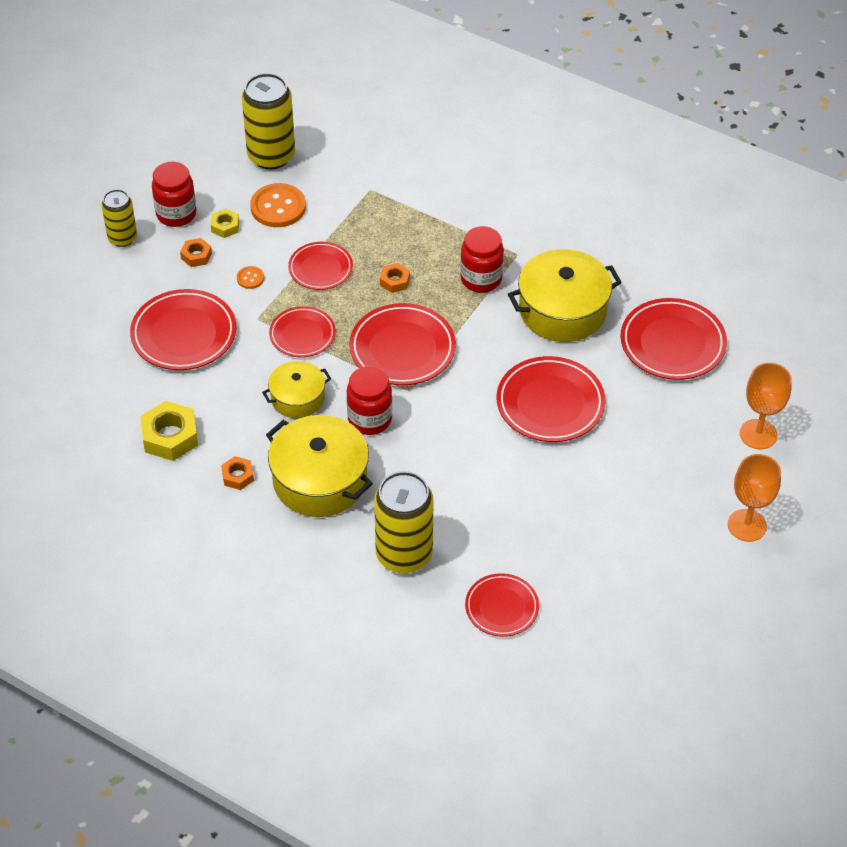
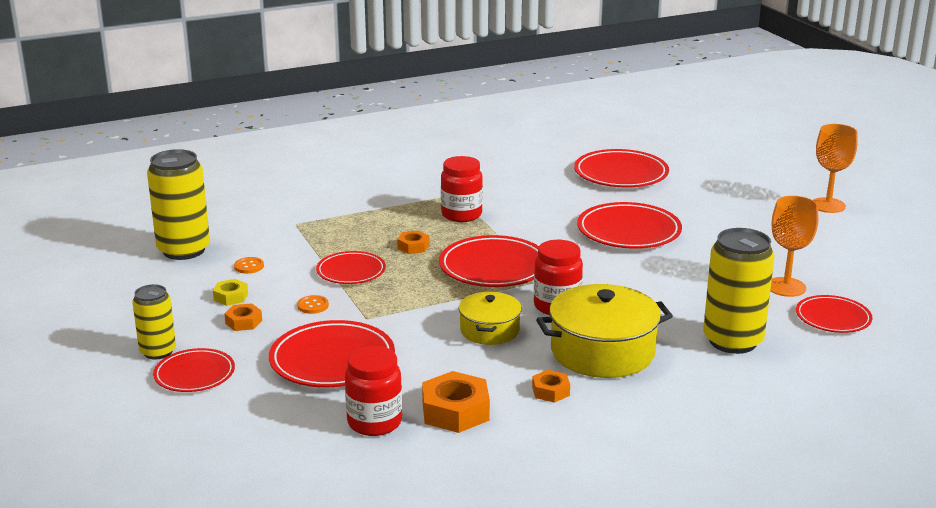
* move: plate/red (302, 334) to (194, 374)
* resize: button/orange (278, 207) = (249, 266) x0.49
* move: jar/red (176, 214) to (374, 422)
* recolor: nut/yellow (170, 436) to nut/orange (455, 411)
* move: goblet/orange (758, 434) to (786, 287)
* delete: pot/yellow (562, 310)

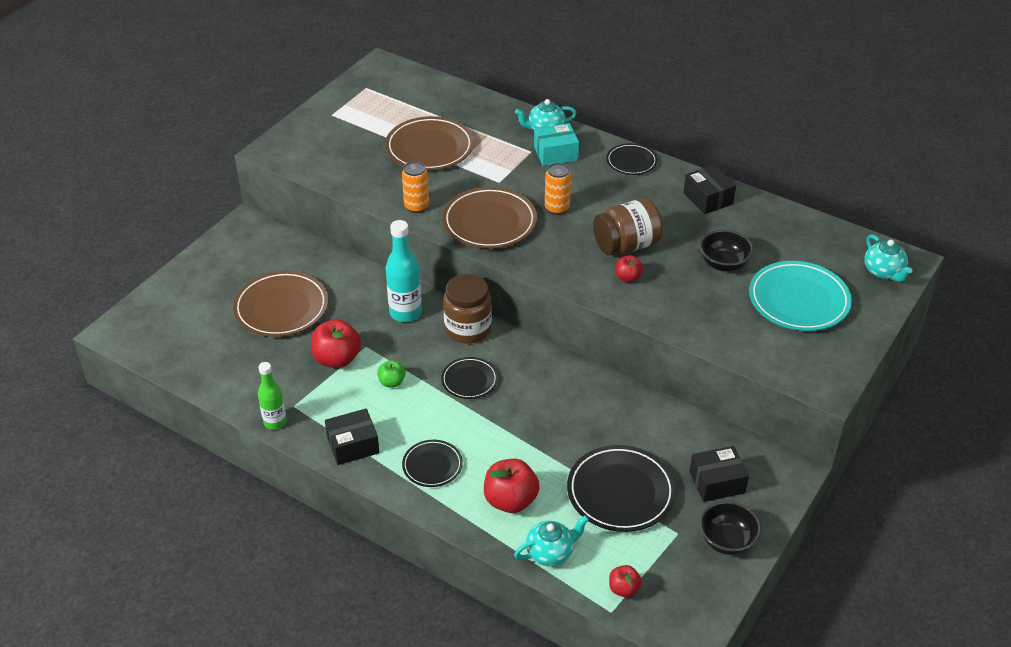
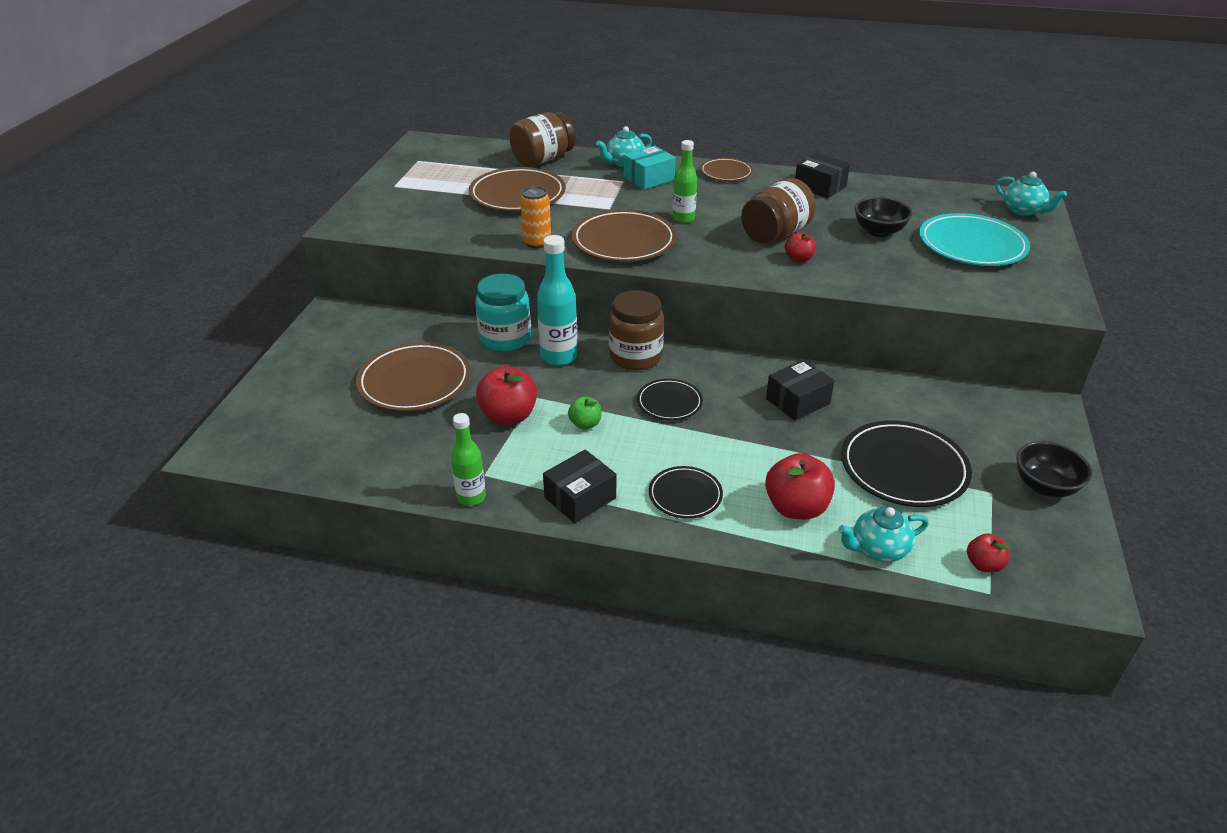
* insert: jar/turquoise (505, 338)
* insert: jar/brown (543, 159)
* replace: can/orange (557, 208) to bottle/green (683, 218)
* recolor: plate/black (631, 162) to plate/brown (726, 172)
* move: box/black (717, 482) to (797, 401)
* rotate: teapot/turquoise (550, 552) = (878, 549) 150 degrees counterclockwise

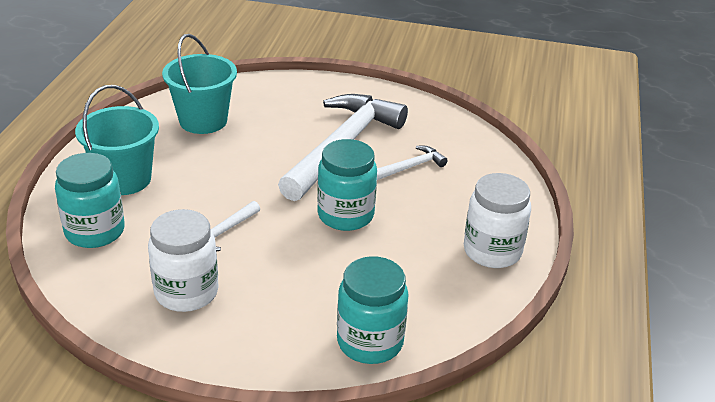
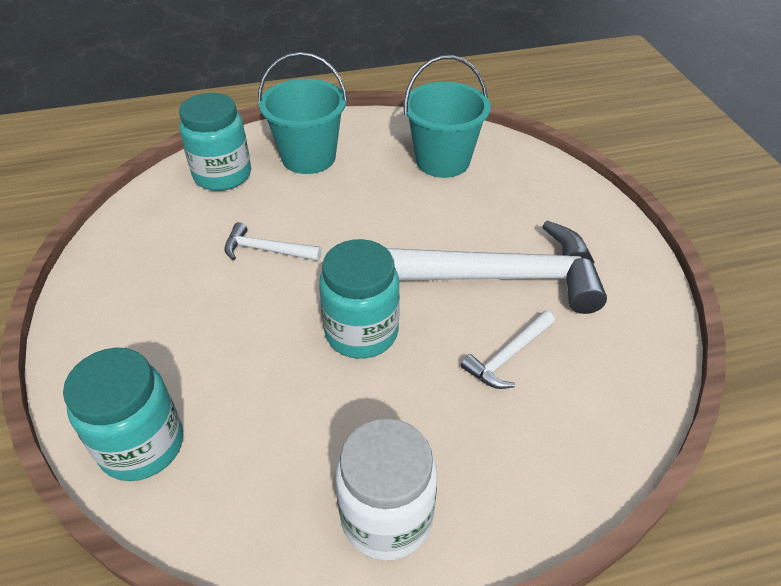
* rotate: hammer/white (411, 167) = (507, 356) 105 degrees clockwise
* delete: jar/white (186, 292)

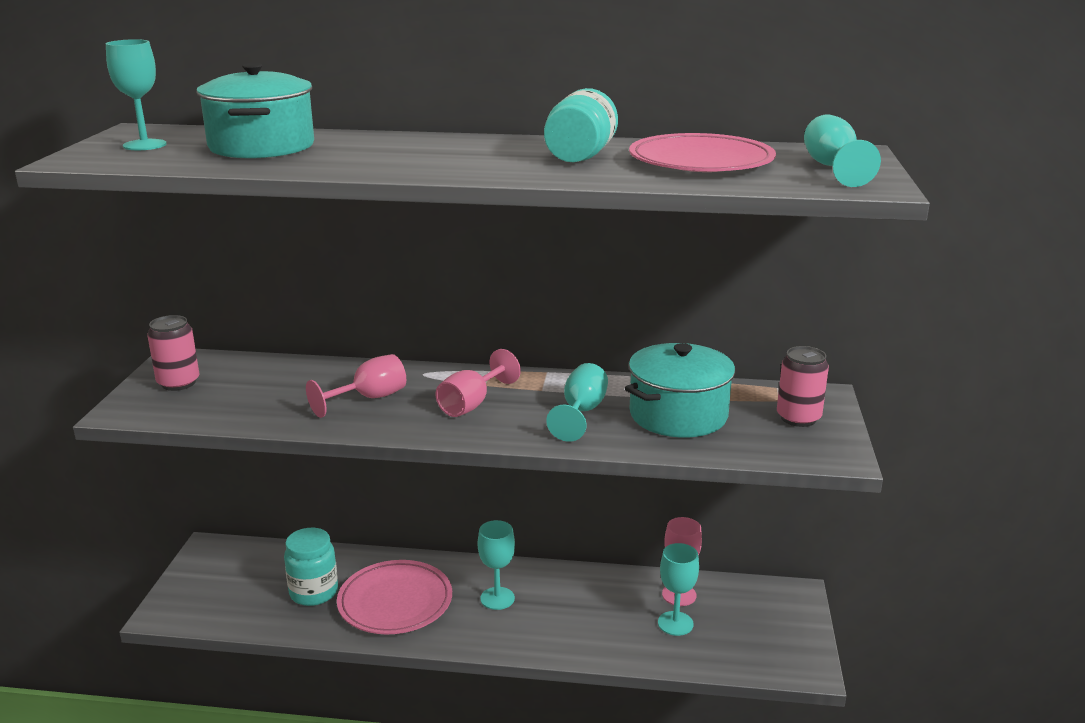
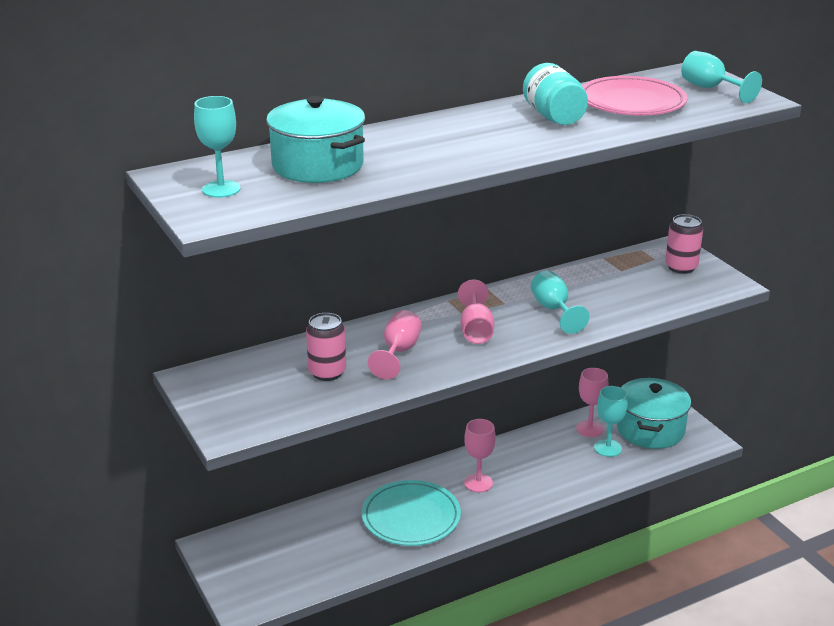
* move: can/pink (178, 383) to (327, 372)
* recolor: plate/pink (395, 602) to plate/turquoise (411, 517)
* recolor: goblet/turquoise (497, 598) to goblet/pink (478, 483)
* move: pot/turquoise (678, 415) to (650, 429)
* delete: jar/turquoise (314, 592)

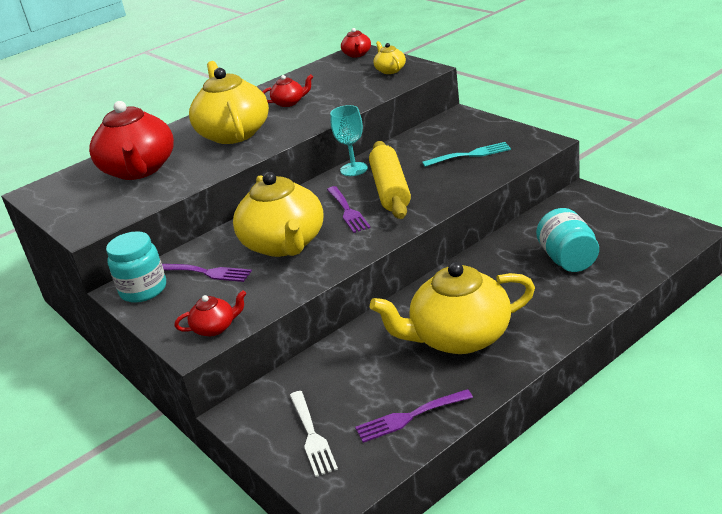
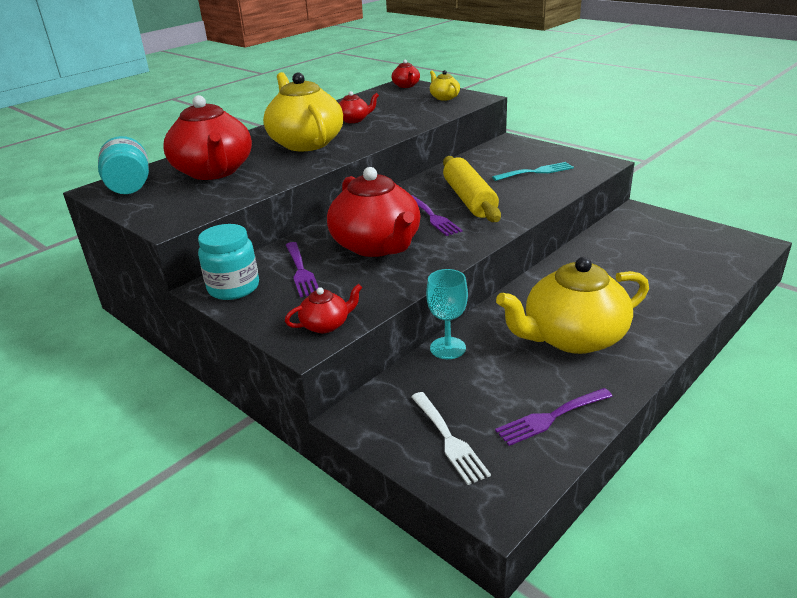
* move: jar/turquoise (568, 260) to (129, 187)
* rotate: fork/purple (207, 272) = (301, 271) 60 degrees clockwise
* recolor: teapot/yellow (284, 244) to teapot/red (377, 245)
* move: goblet/turquoise (354, 169) to (448, 348)

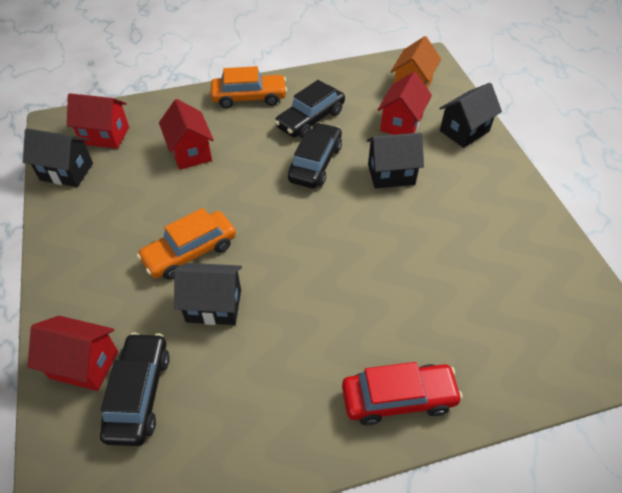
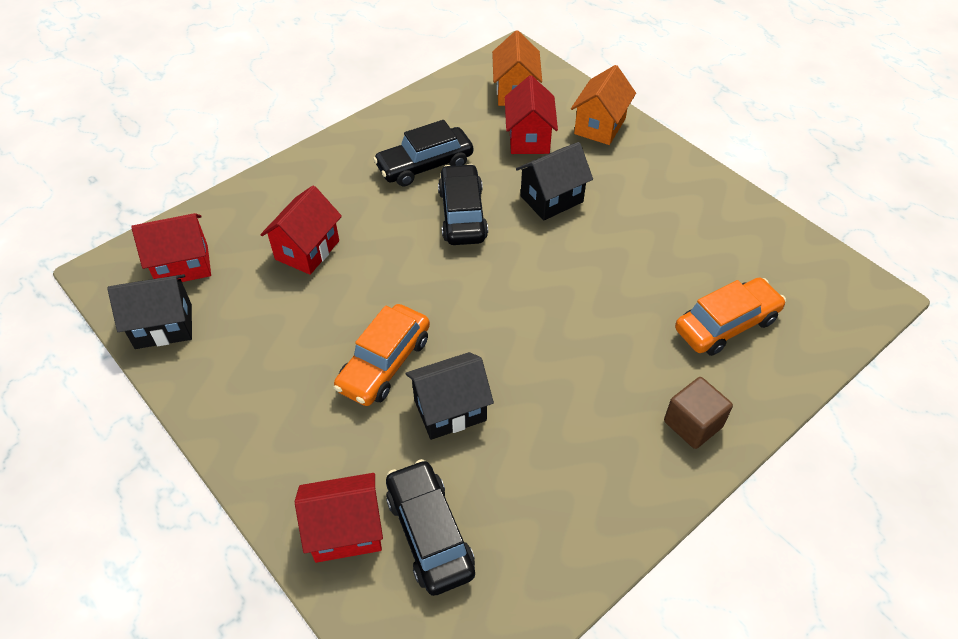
* rotate: house/red (190, 152) = (307, 250) 75 degrees clockwise
* rotate: car/black (310, 119) = (425, 165) 45 degrees clockwise
* recolor: house/black (464, 131) to house/orange (600, 126)
* replace: car/red (398, 398) to cube/brown (693, 424)
* move: car/orange (249, 98) to (726, 324)

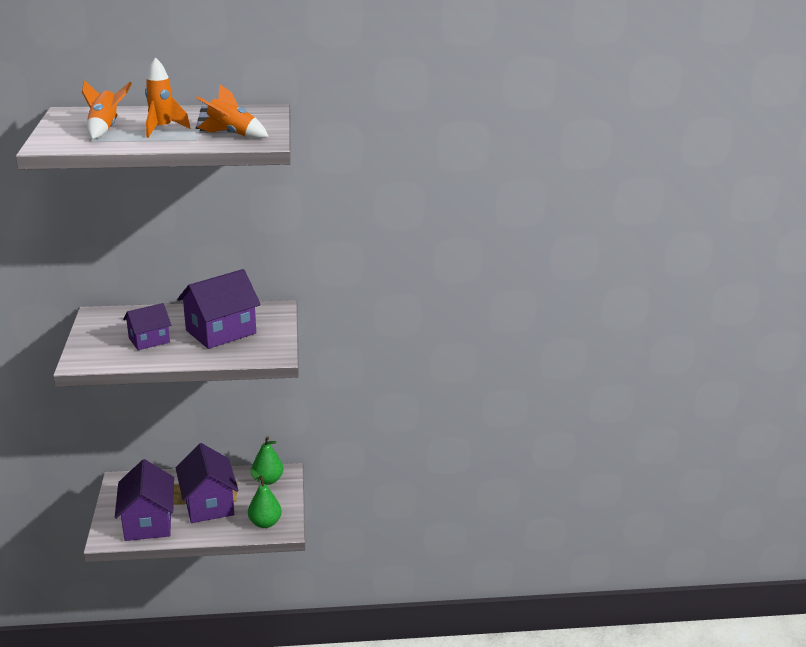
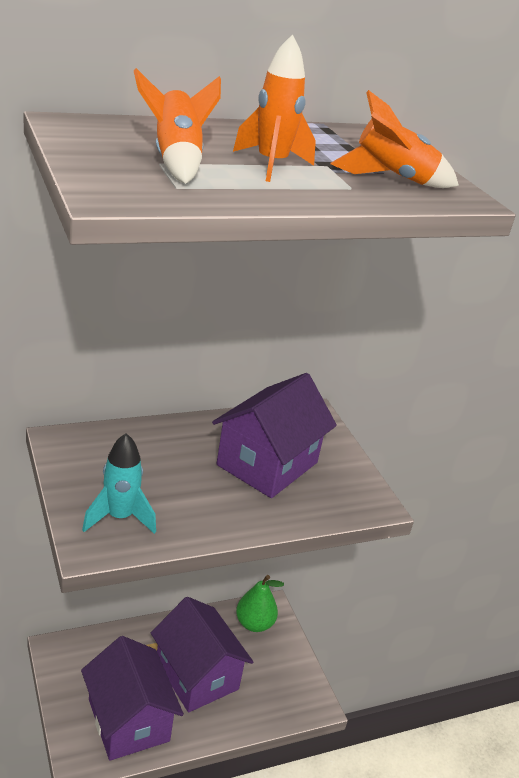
* insert: rocket/turquoise (119, 517)
* delete: house/purple (149, 340)
* delete: pear/green (265, 523)

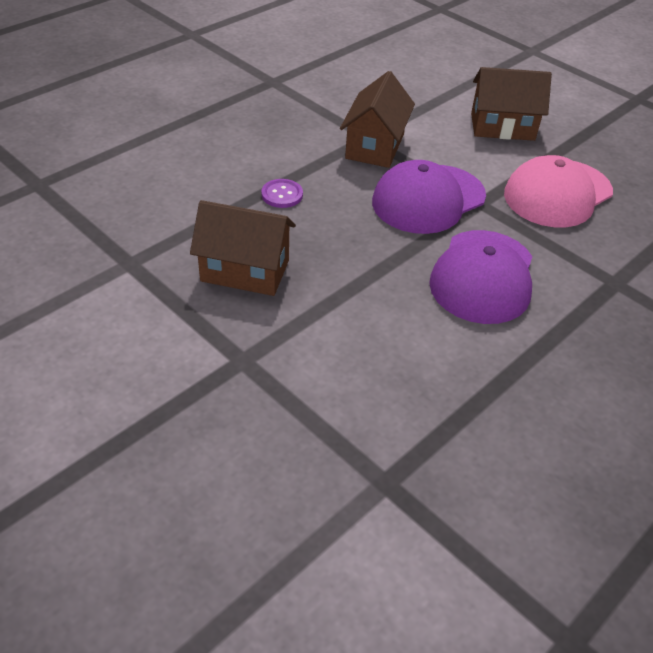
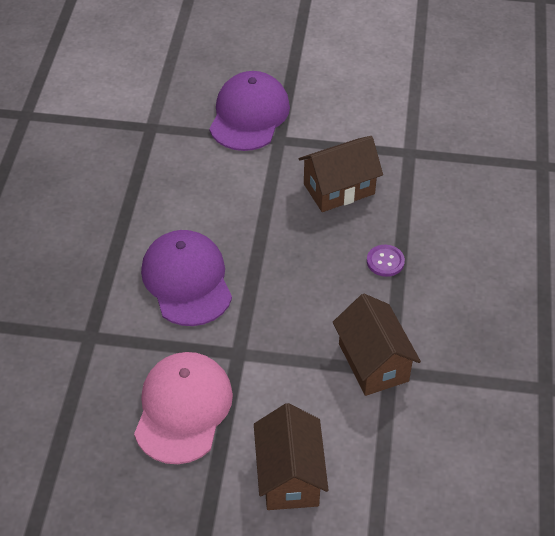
* move: cap/purple (428, 199) to (249, 115)
* rotate: house/brown (502, 126) = (290, 476) 60 degrees counterclockwise

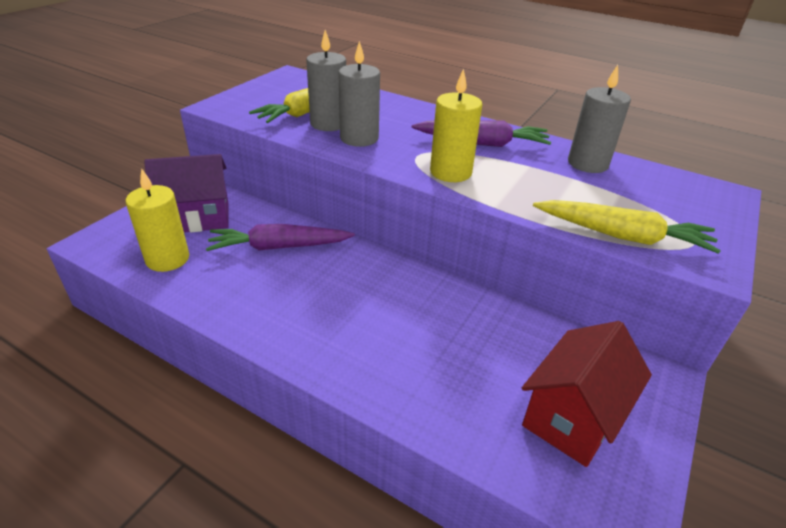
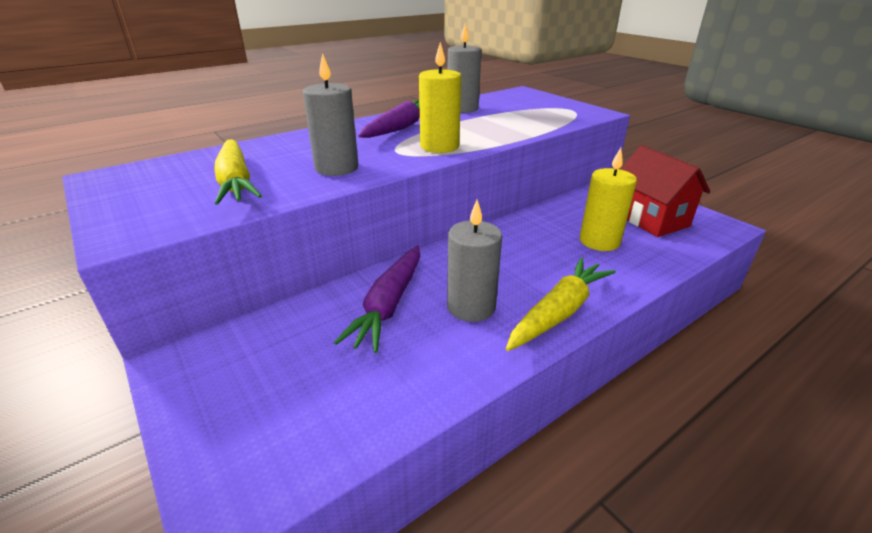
* move: candle/grey (328, 124) to (471, 307)
* move: carrot/yellow (622, 236) to (559, 312)
* move: candle/yellow (167, 259) to (599, 241)
* delete: house/purple (197, 218)

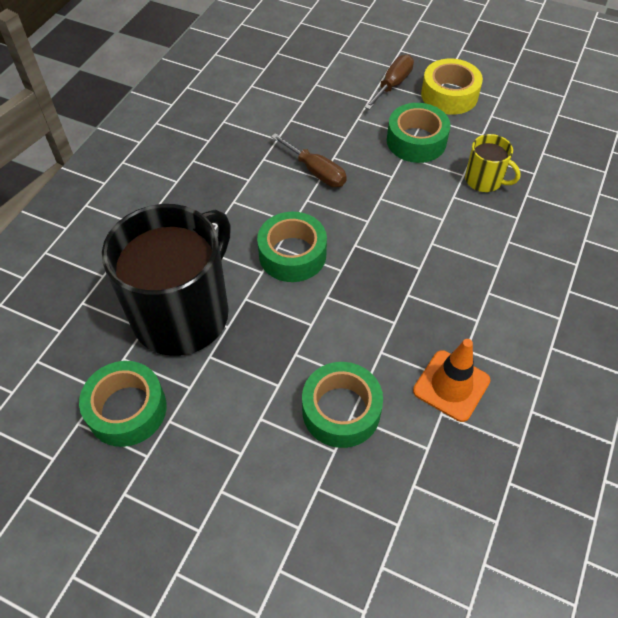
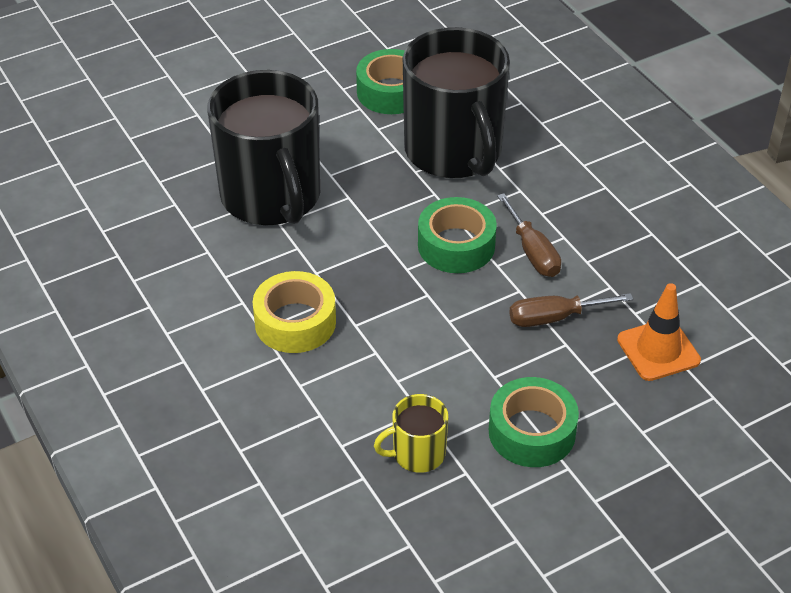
* replace: tape/green (341, 410) to mug/black (272, 197)
* move: tape/yellow (449, 95) to (295, 322)
* move: screwdriver/brown (392, 85) to (532, 252)
* move: traffic cone/orange (451, 385) to (658, 350)

